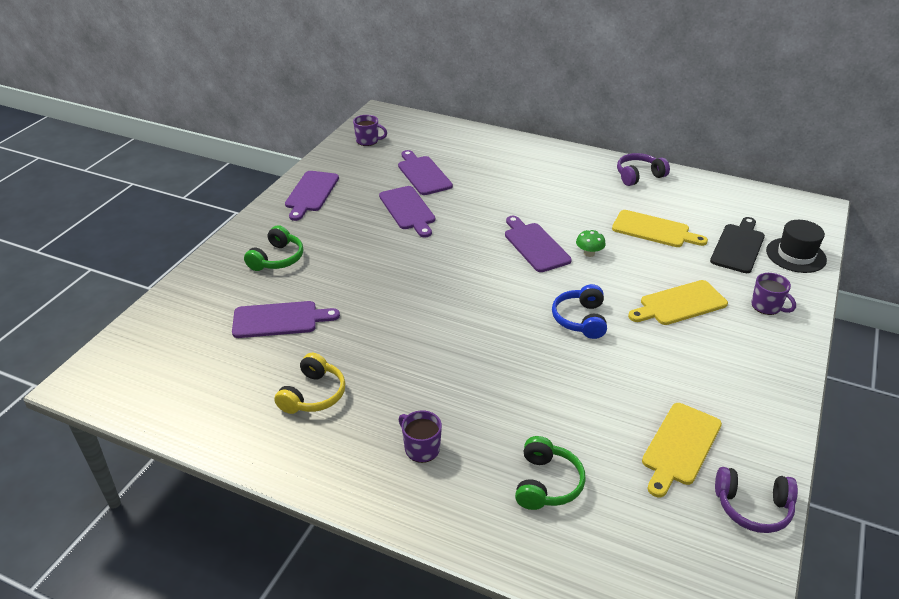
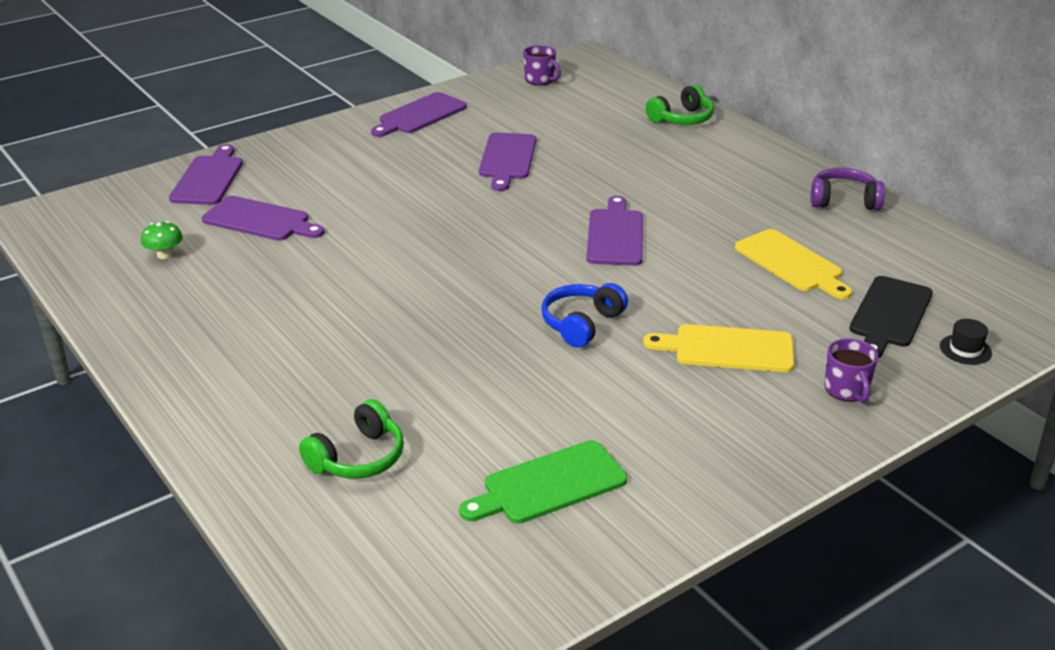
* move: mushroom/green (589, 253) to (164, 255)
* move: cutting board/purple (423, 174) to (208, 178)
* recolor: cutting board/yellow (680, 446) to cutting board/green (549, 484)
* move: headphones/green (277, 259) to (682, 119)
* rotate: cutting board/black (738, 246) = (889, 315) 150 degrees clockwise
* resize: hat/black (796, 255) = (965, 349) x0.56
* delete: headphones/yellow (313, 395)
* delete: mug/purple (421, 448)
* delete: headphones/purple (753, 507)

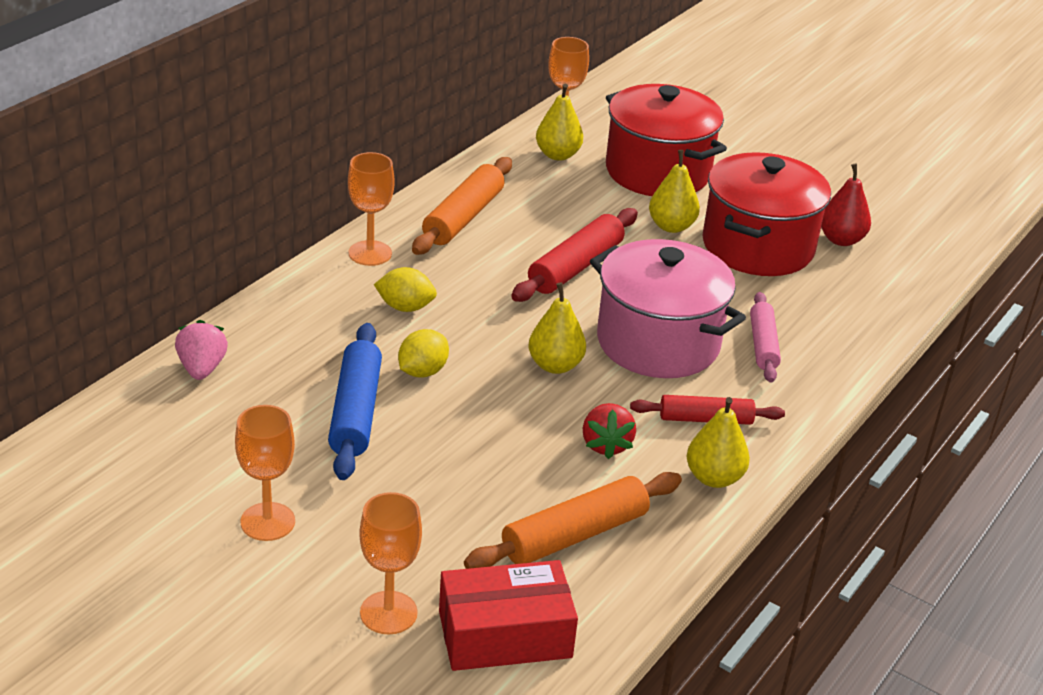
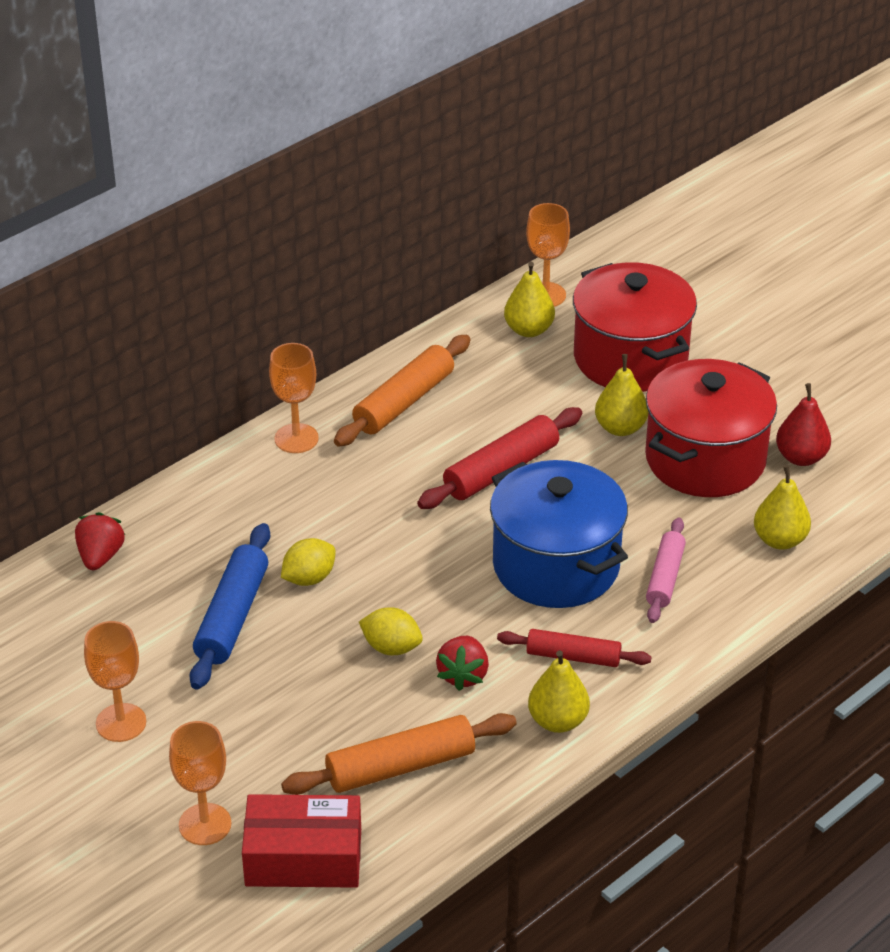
* recolor: strawberry/pink (202, 368) to strawberry/red (100, 556)
* move: lemon/yellow (405, 307) to (391, 647)
* recolor: pot/pink (658, 342) to pot/blue (556, 566)
* move: pear/yellow (555, 365) to (780, 540)

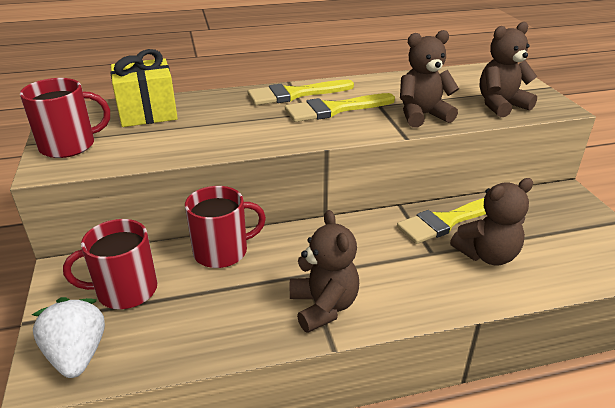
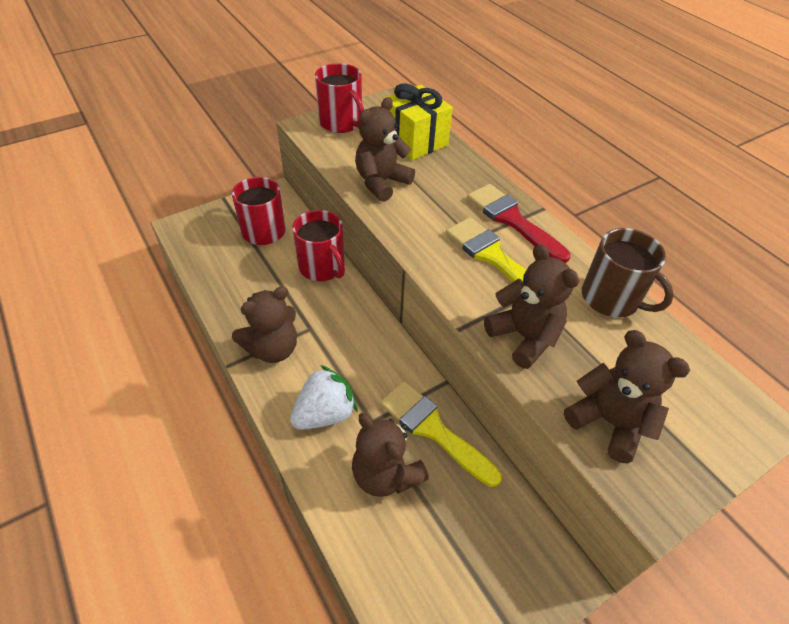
* move: strawberry/white (77, 355) to (325, 413)
* insert: teddy bear/brown (381, 182)
* recolor: brush/yellow (294, 94) to brush/red (512, 220)
* insert: mug/brown (611, 298)

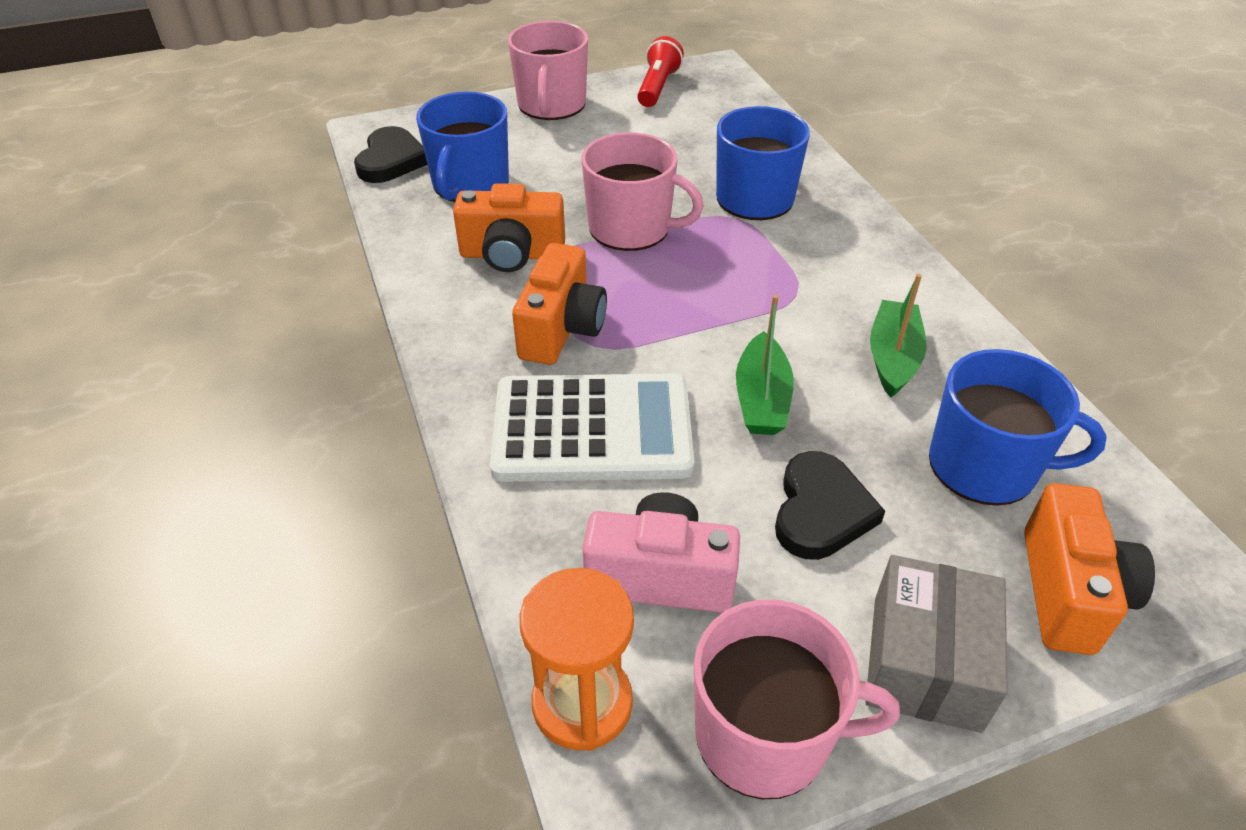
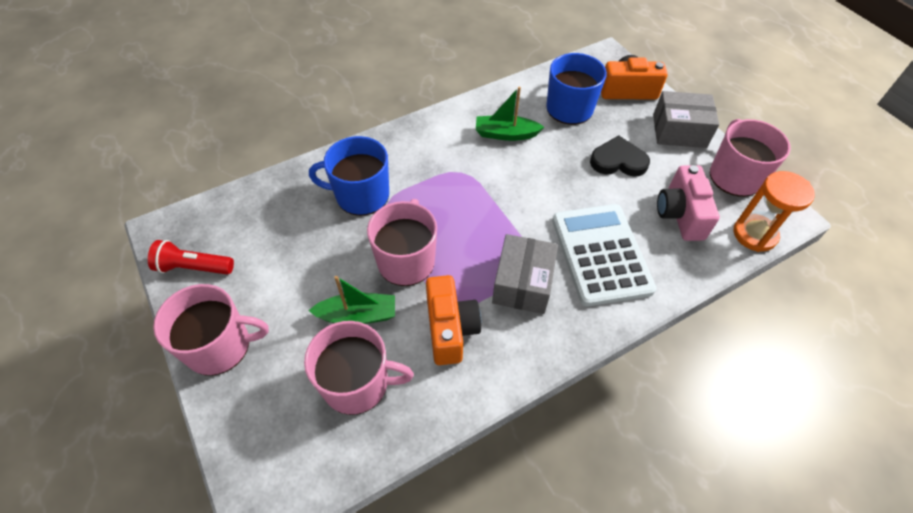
* recolor: mug/blue (470, 184) to mug/pink (357, 383)
* move: boat/green (761, 399) to (357, 315)
* replace: camera/orange (561, 329) to box/grey (522, 283)
* delete: heart/black (391, 160)

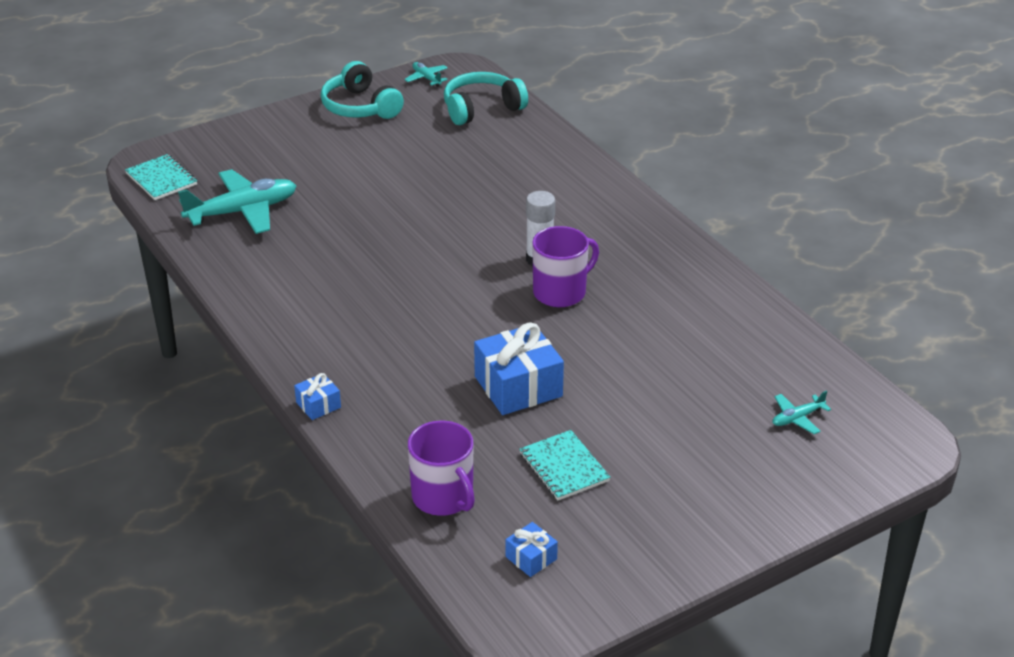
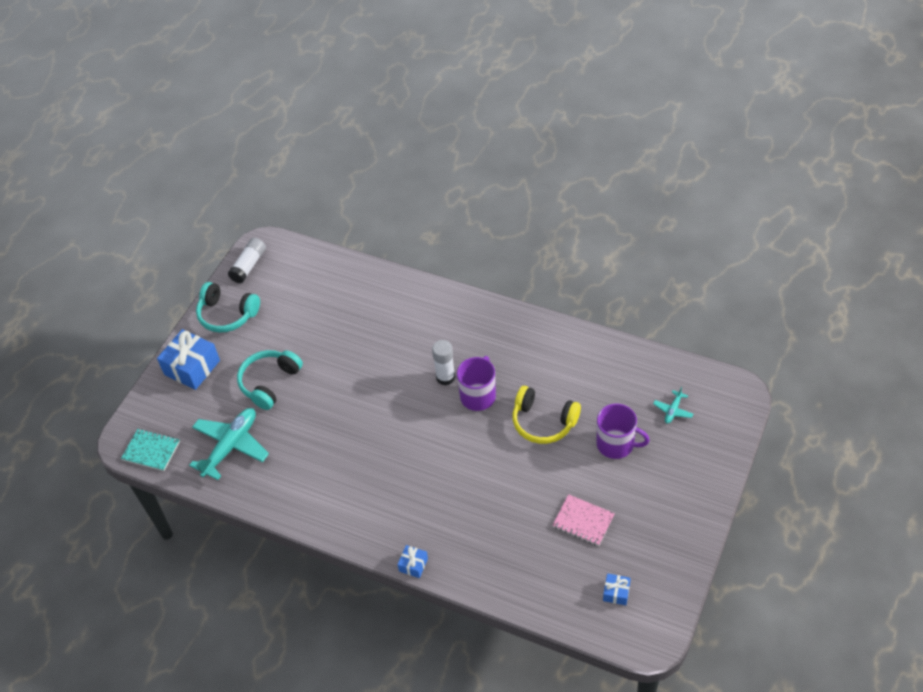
* move: gift/blue (518, 386) to (192, 367)
* replace: plane/turquoise (426, 78) to glue stick/white (249, 266)
* move: headphones/turquoise (481, 108) to (269, 383)
* insert: headphones/yellow (543, 422)
* recolor: notebook/turquoise (564, 467) to notebook/pink (583, 521)
* move: mug/purple (443, 497) to (616, 444)

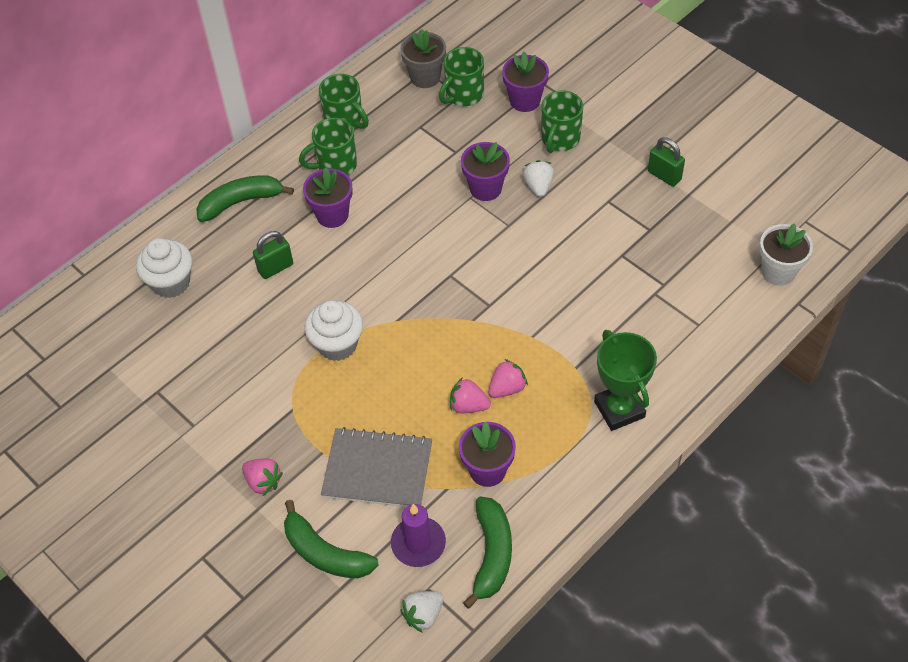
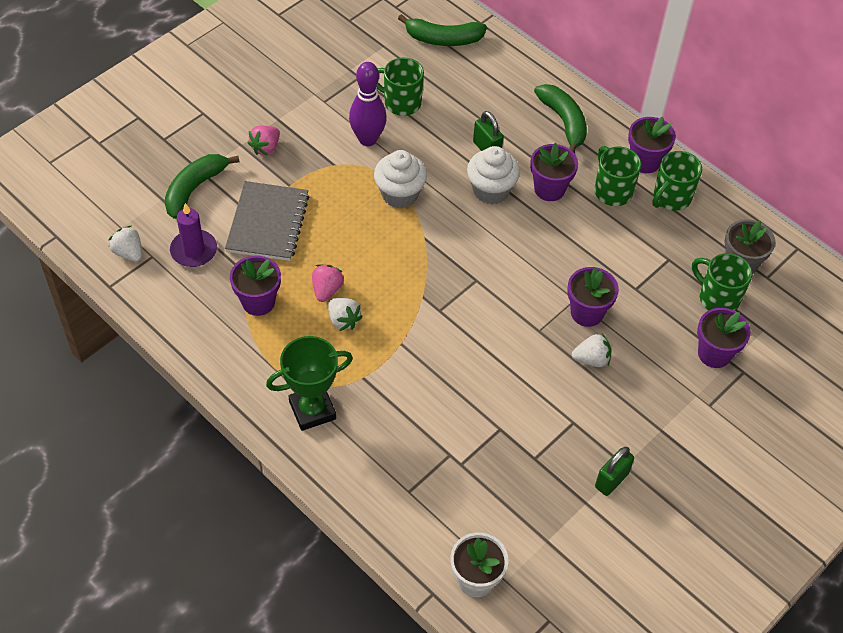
* recolor: strawberry/pink (507, 388) to strawberry/white (343, 320)
* insert: bowling pin/purple (367, 139)
* move: mug/green (560, 139) to (401, 102)
* move: banana/green (492, 554) to (443, 39)
* move: cupcake/white (171, 283) to (491, 190)
* insert: flower pot/purple (645, 161)

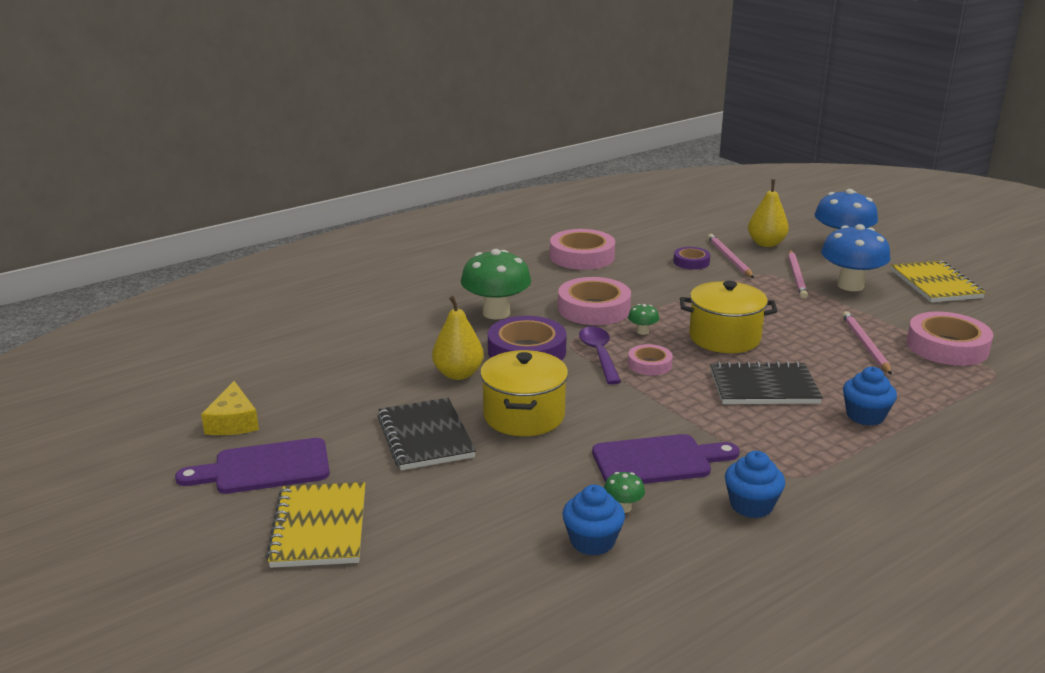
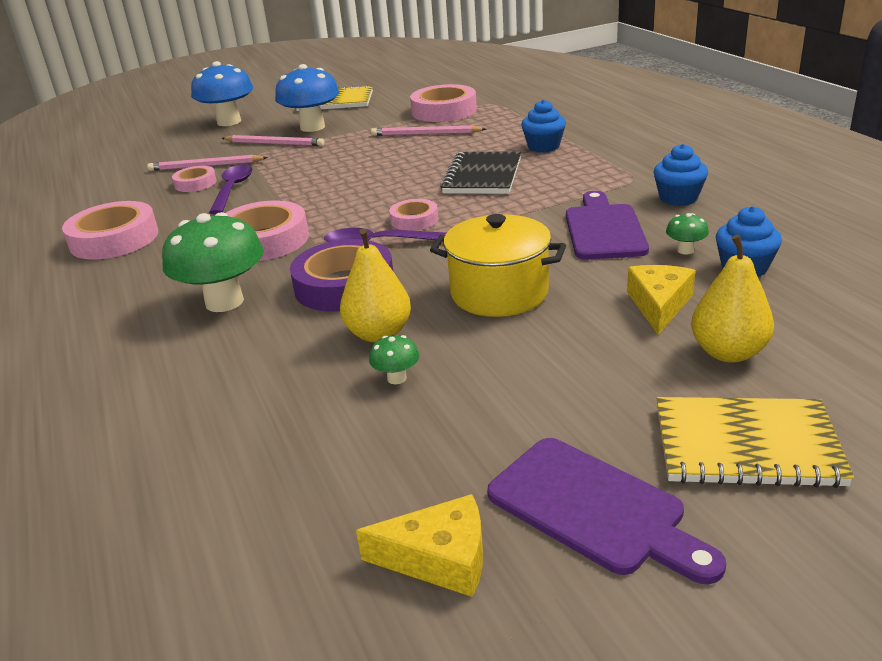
* recolor: tape/purple (691, 262) to tape/pink (195, 183)
* insert: spoon/purple (232, 189)
* move: mushroom/green (642, 331) to (396, 378)
* rotate: cutting board/purple (264, 468) = (594, 509) 45 degrees counterclockwise
* insert: cheese/yellow (659, 305)
* move: pear/yellow (766, 244) to (728, 352)
* delete: notebook/black (425, 437)
* delete: pot/yellow (724, 338)

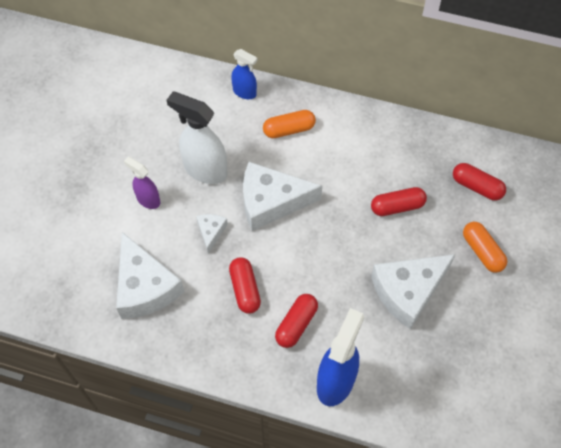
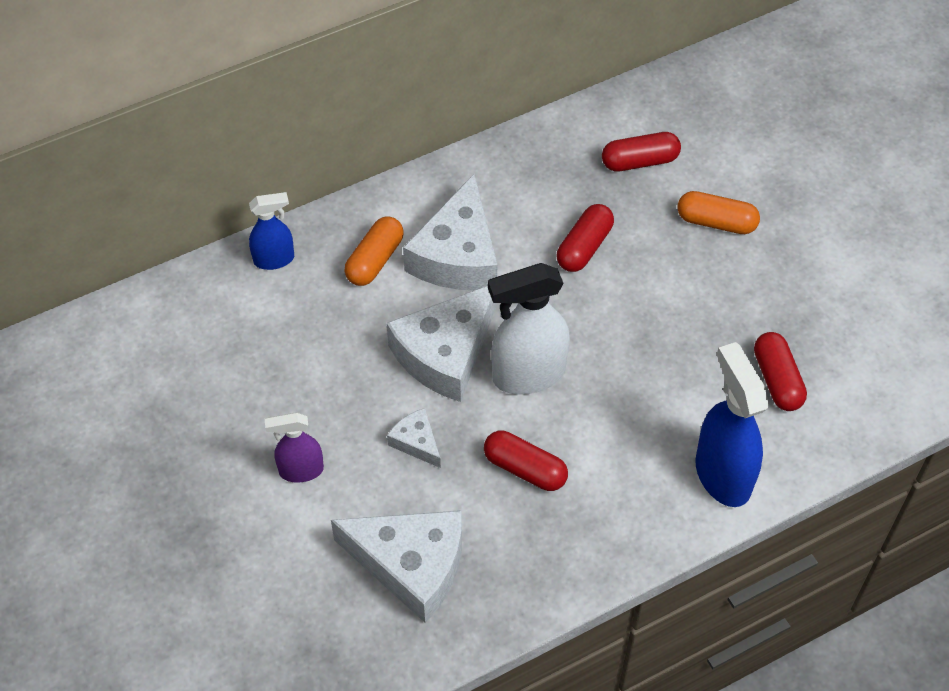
* move: cheese/white (408, 291) to (457, 255)
* move: spray bottle/white (205, 170) to (528, 375)
* move: capsule/red (296, 324) to (777, 380)

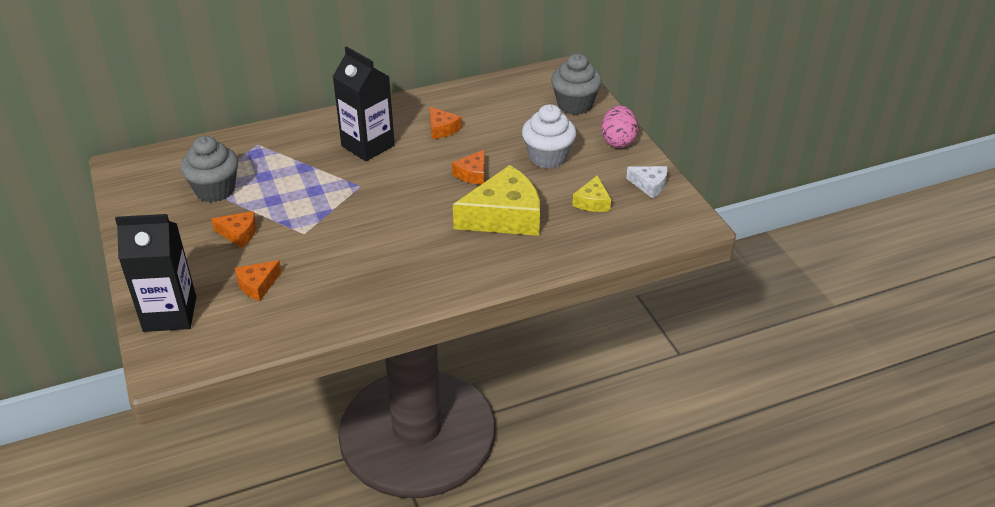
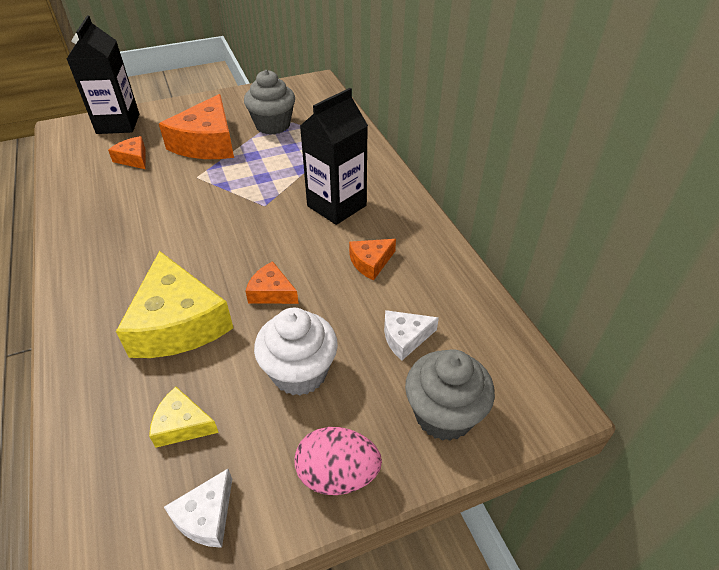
* resize: cheese/orange (239, 234) = (207, 143) x2.06
* insert: cheese/white (405, 338)

